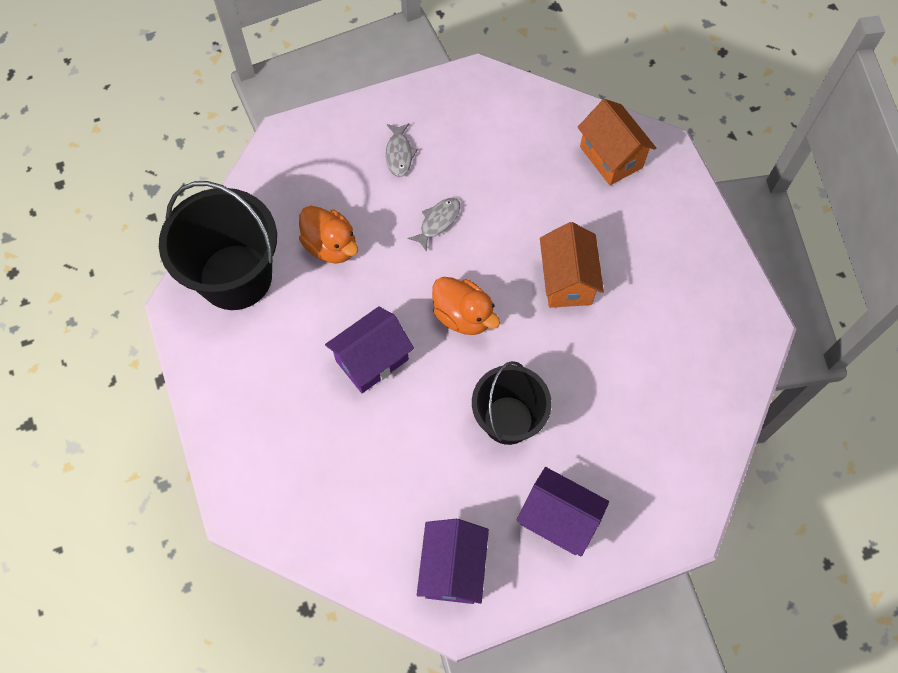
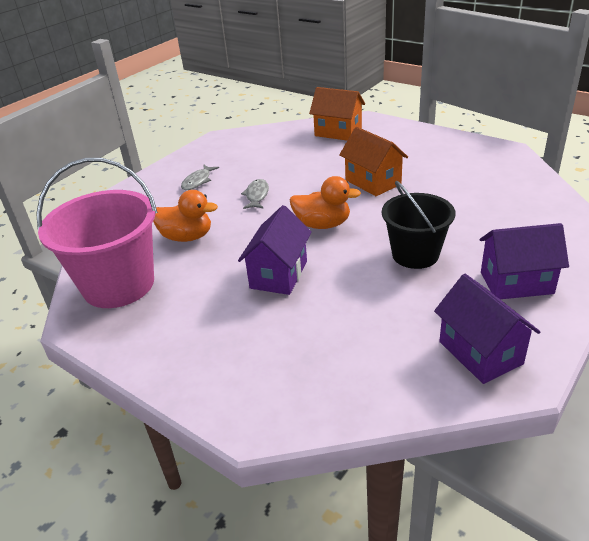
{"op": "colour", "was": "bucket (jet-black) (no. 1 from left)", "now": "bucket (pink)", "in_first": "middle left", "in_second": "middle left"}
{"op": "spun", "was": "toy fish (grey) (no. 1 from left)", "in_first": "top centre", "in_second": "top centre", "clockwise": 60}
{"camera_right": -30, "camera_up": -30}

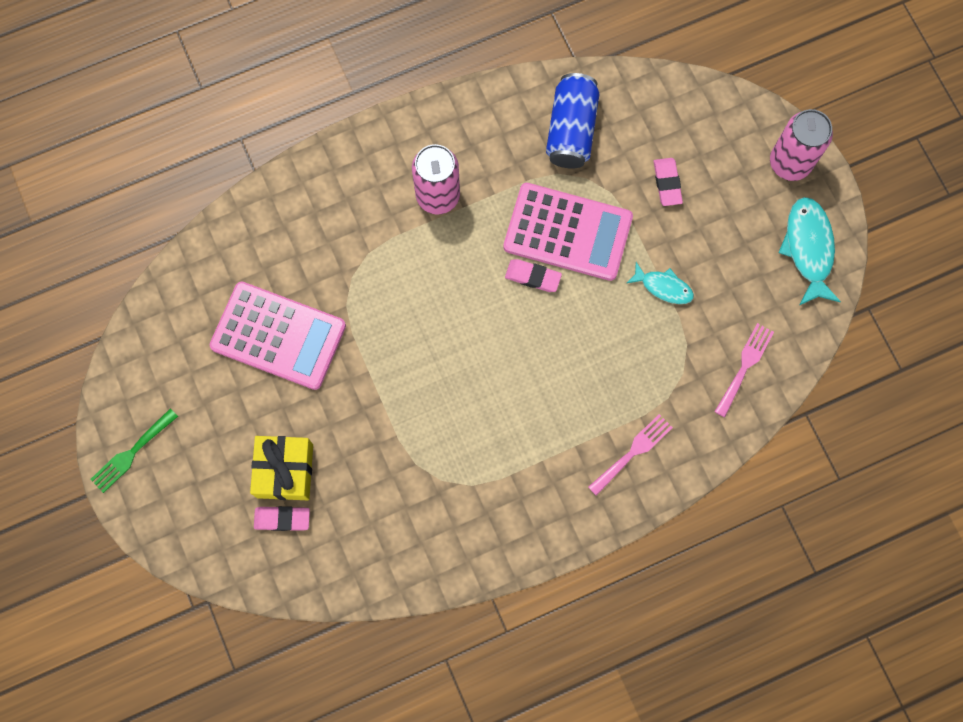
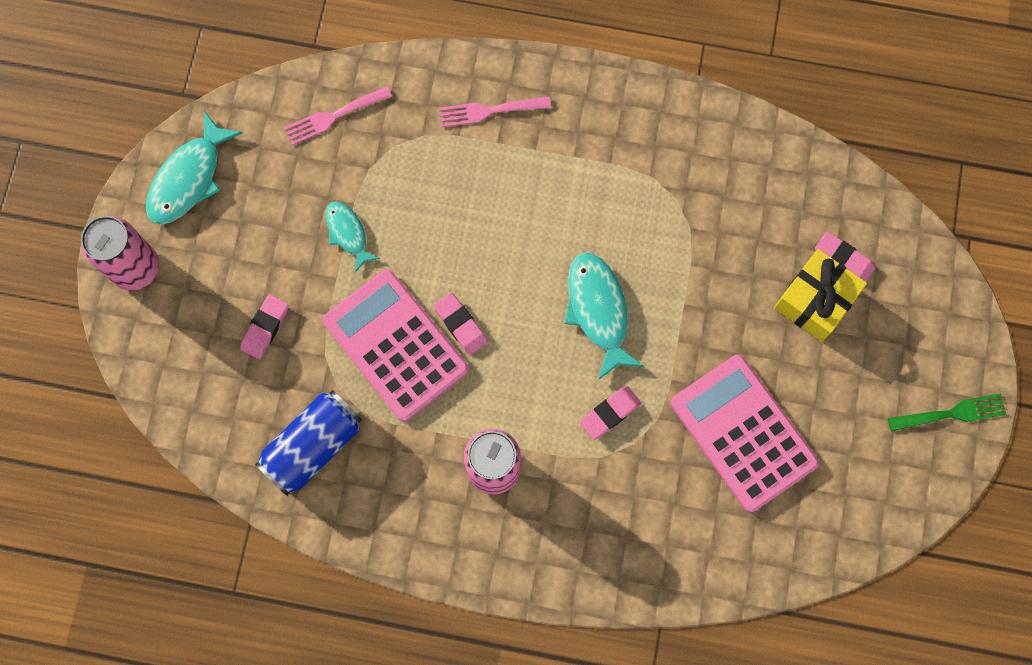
{"op": "appeared", "now": "toy fish (turquoise) (no. 3 from left)", "in_second": "centre"}
{"op": "appeared", "now": "eraser (pink) (no. 3 from left)", "in_second": "centre"}
{"camera_right": -145, "camera_up": 0}

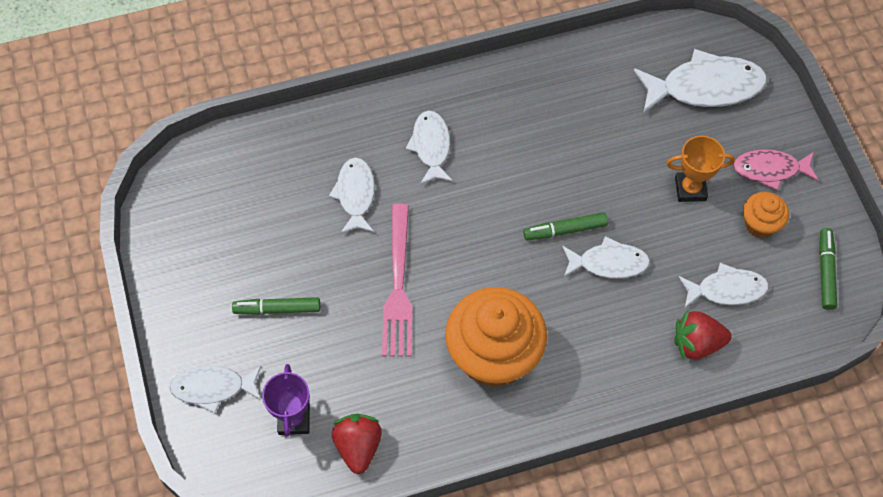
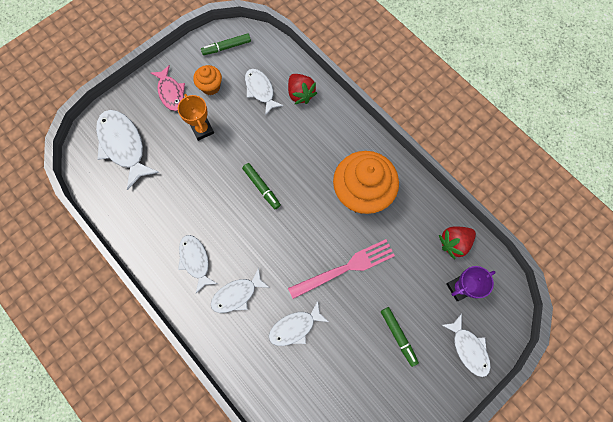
{"op": "relocated", "was": "toy fish (white) (no. 4 from left in the first image)", "now": "toy fish (white) (no. 2 from left)", "in_first": "middle right", "in_second": "middle left"}
{"camera_right": -115, "camera_up": 10}

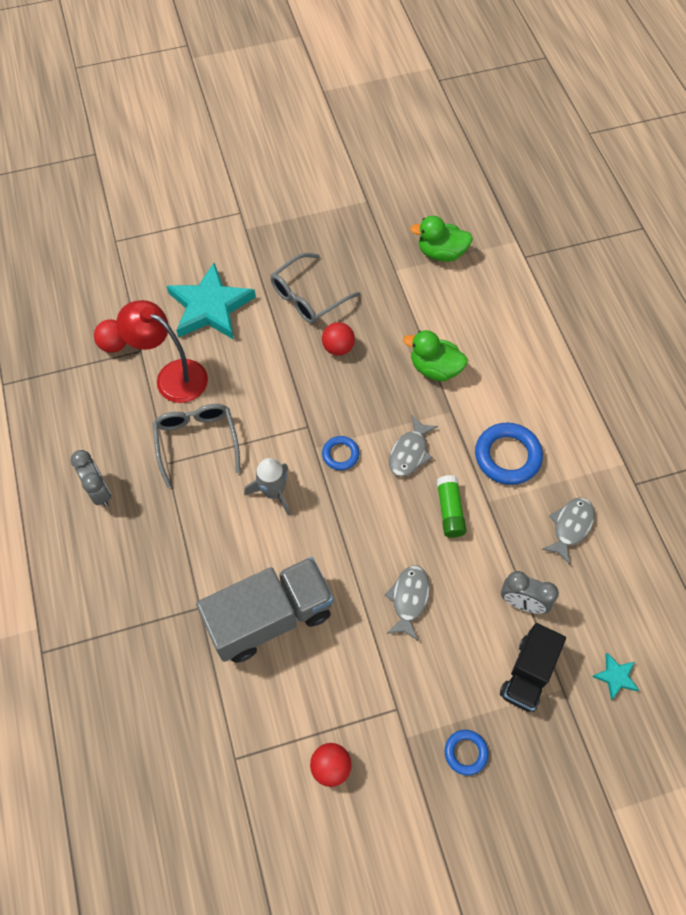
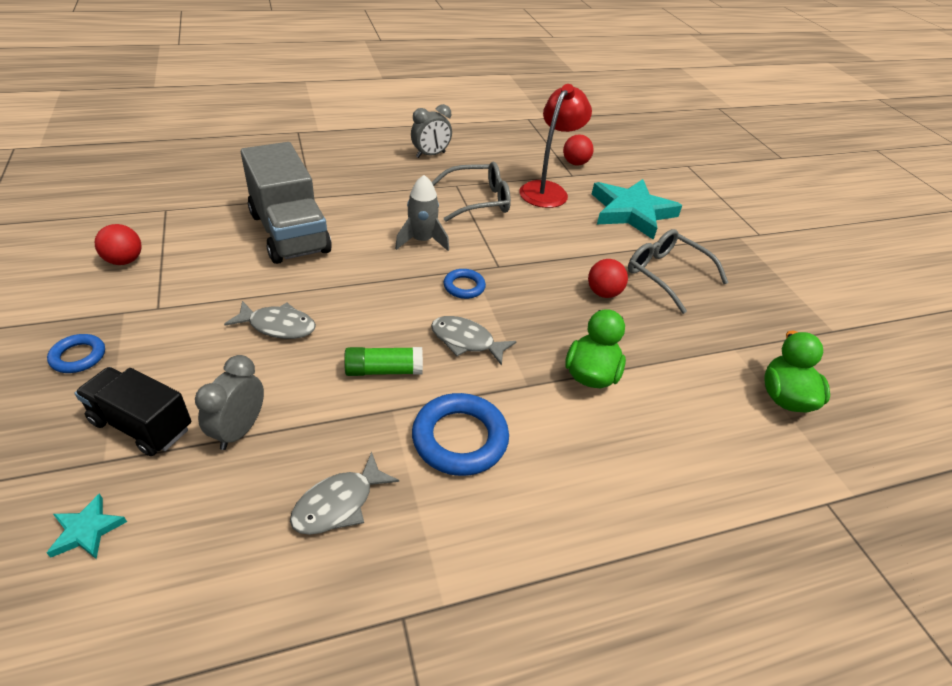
{"op": "spun", "was": "toy fish (grey) (no. 3 from left in the first image)", "in_first": "middle right", "in_second": "bottom centre", "clockwise": 105}
{"camera_right": 85, "camera_up": -20}

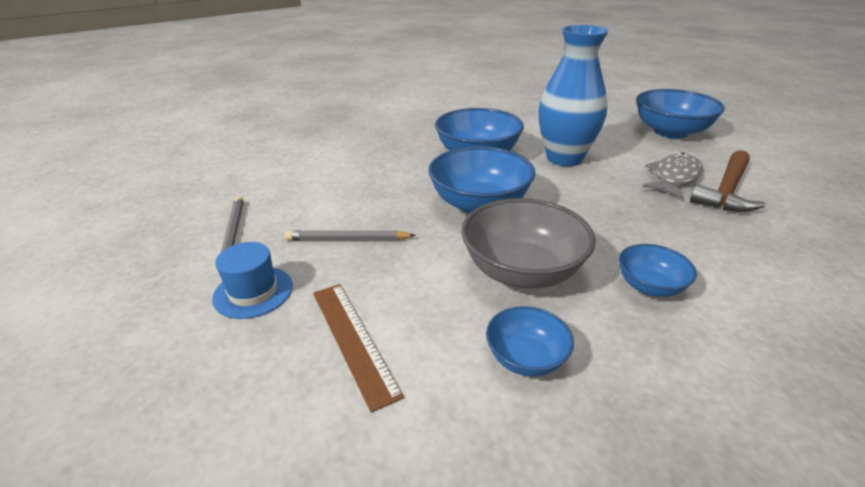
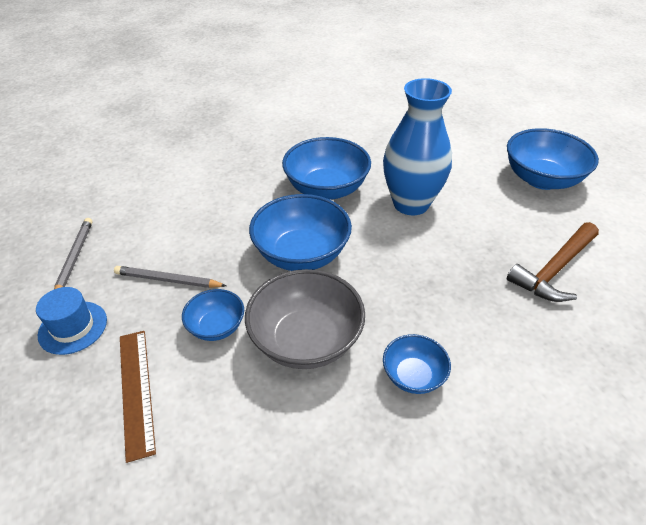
{"op": "missing", "was": "toy fish (grey)", "in_first": "middle right"}
{"op": "relocated", "was": "bowl (cobalt) (no. 3 from left in the first image)", "now": "bowl (cobalt) (no. 1 from left)", "in_first": "bottom centre", "in_second": "middle left"}
{"camera_right": 10, "camera_up": 10}

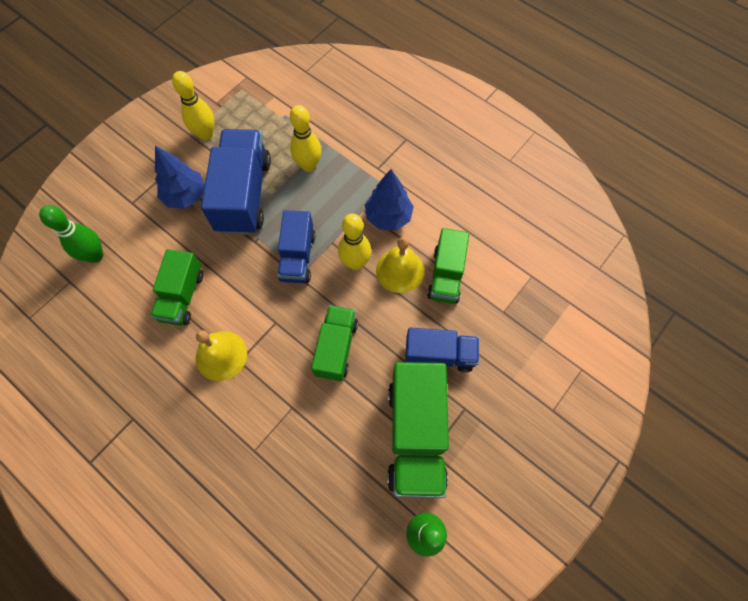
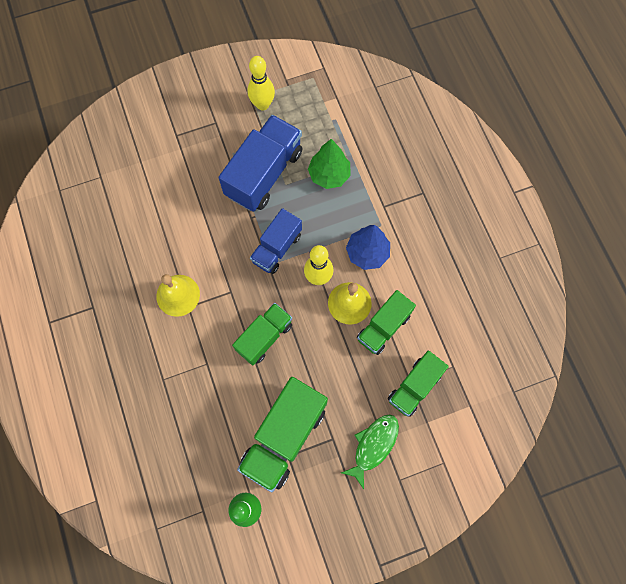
{"op": "missing", "was": "bowling pin (green) (no. 1 from left)", "in_first": "middle left"}
{"op": "missing", "was": "toy tree (cobalt) (no. 1 from left)", "in_first": "top left"}
{"op": "missing", "was": "lorry (cobalt) (no. 3 from left)", "in_first": "centre"}
{"op": "appeared", "now": "toy fish (green)", "in_second": "bottom centre"}
{"op": "relocated", "was": "lorry (green) (no. 1 from left in the first image)", "now": "lorry (green) (no. 4 from left)", "in_first": "middle left", "in_second": "middle right"}
{"op": "exchanged", "was": "bowling pin (yellow) (no. 2 from left)", "now": "toy tree (green)", "in_first": "top centre", "in_second": "top centre"}
{"camera_right": 30, "camera_up": 5}

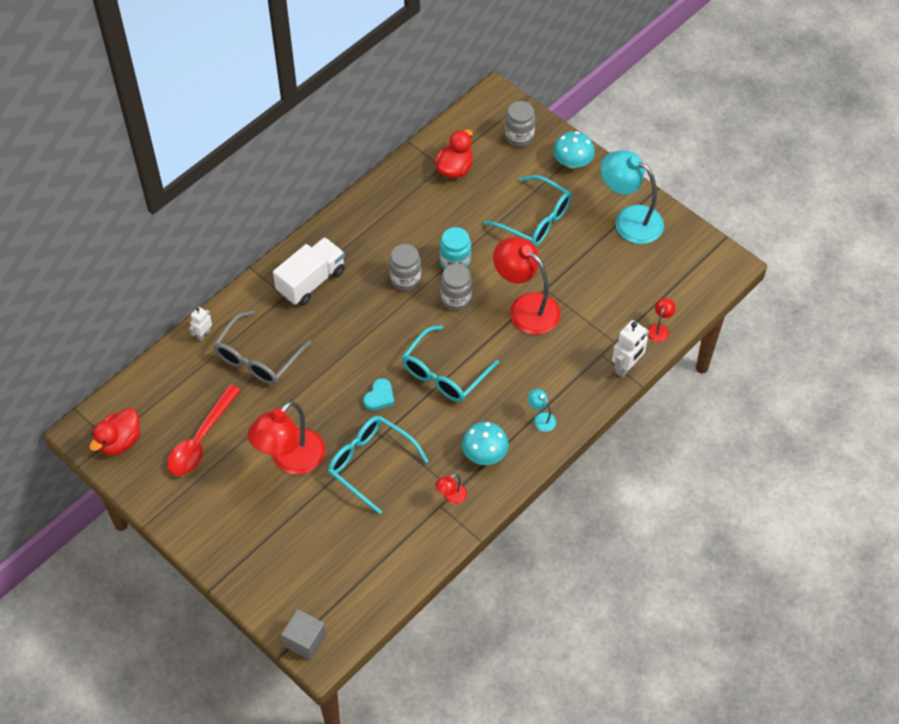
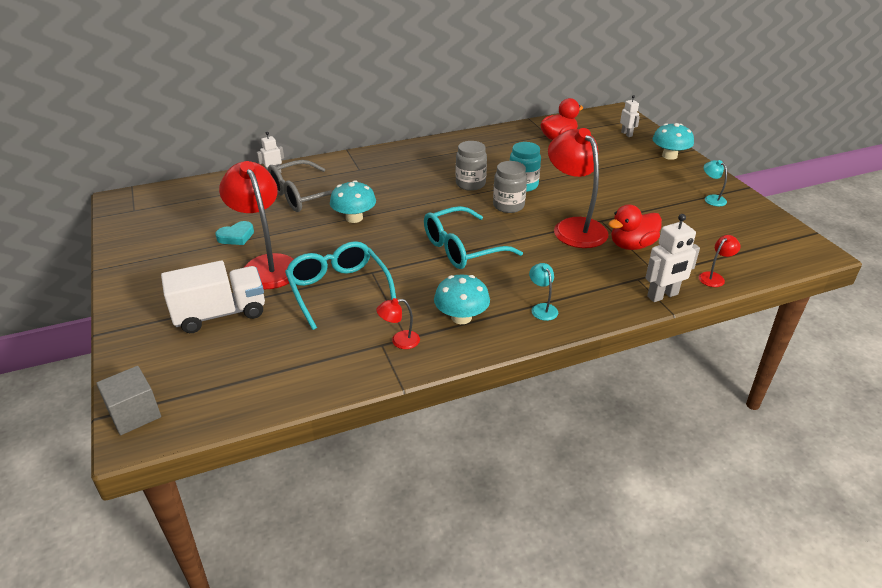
{"op": "missing", "was": "teaspoon (crimson)", "in_first": "middle left"}
{"op": "missing", "was": "spectacles (turquoise) (no. 3 from left)", "in_first": "top centre"}
{"op": "appeared", "now": "fungus (turquoise) (no. 1 from left)", "in_second": "centre"}
{"op": "relocated", "was": "rubber duck (crimson) (no. 1 from left in the first image)", "now": "rubber duck (crimson) (no. 2 from left)", "in_first": "middle left", "in_second": "middle right"}
{"op": "relocated", "was": "lorry (white)", "in_first": "centre", "in_second": "middle left"}
{"op": "relocated", "was": "heart (turquoise)", "in_first": "centre", "in_second": "middle left"}
{"op": "exchanged", "was": "preserve jar (grey) (no. 3 from left)", "now": "robot (white) (no. 2 from left)", "in_first": "top centre", "in_second": "top right"}
{"op": "spun", "was": "reading lamp (crimson) (no. 1 from left)", "in_first": "middle left", "in_second": "middle left", "clockwise": 90}
{"op": "size", "was": "reading lamp (turquoise) (no. 2 from left)", "in_first": "top right", "in_second": "top right", "ratio": 0.43}
{"camera_right": 25, "camera_up": -20}

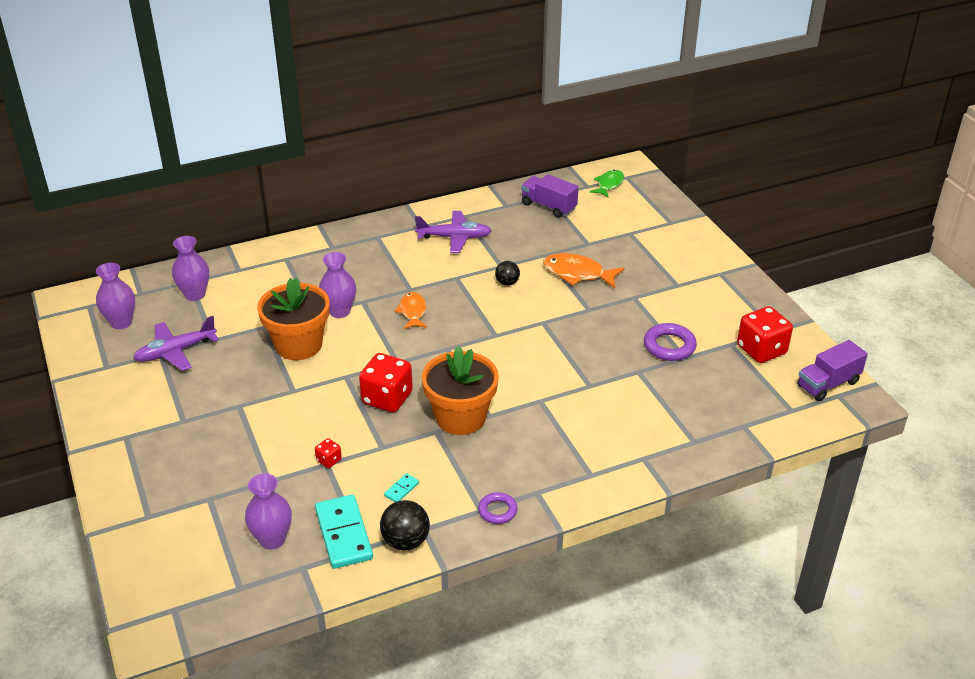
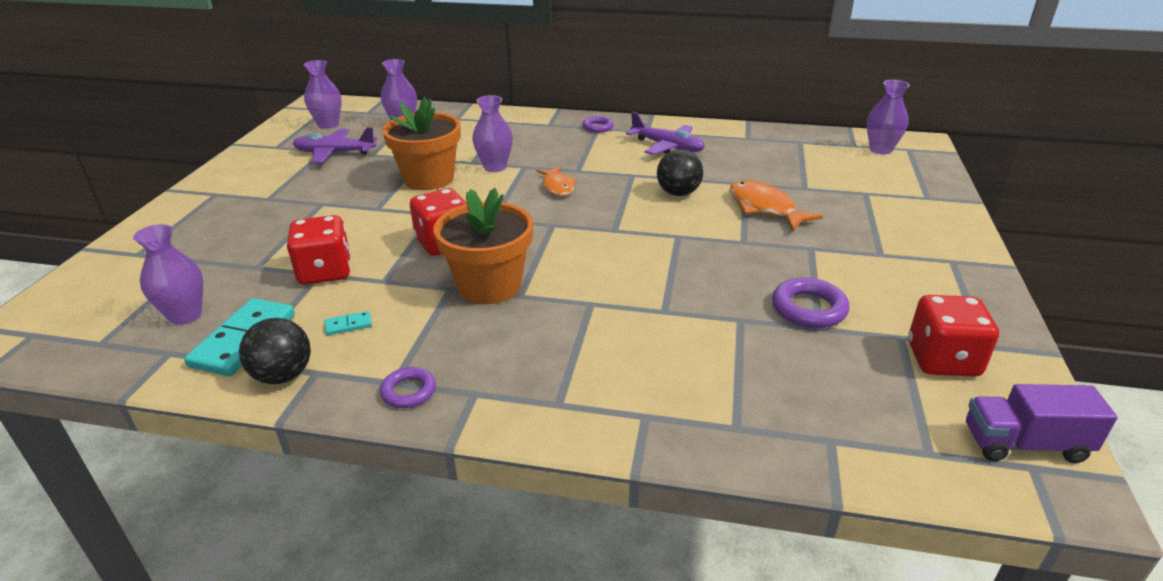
{"op": "missing", "was": "lorry (violet) (no. 1 from left)", "in_first": "top centre"}
{"op": "appeared", "now": "ring (violet) (no. 2 from left)", "in_second": "top centre"}
{"op": "exchanged", "was": "toy fish (green)", "now": "vase (violet) (no. 5 from left)", "in_first": "top centre", "in_second": "top right"}
{"op": "spun", "was": "toy fish (orange) (no. 1 from left)", "in_first": "centre", "in_second": "top centre", "clockwise": 135}
{"op": "size", "was": "die (crimson) (no. 1 from left)", "in_first": "bottom centre", "in_second": "middle left", "ratio": 2.19}
{"op": "size", "was": "sphere (jet-black) (no. 2 from left)", "in_first": "centre", "in_second": "top centre", "ratio": 1.56}
{"camera_right": 35, "camera_up": -5}

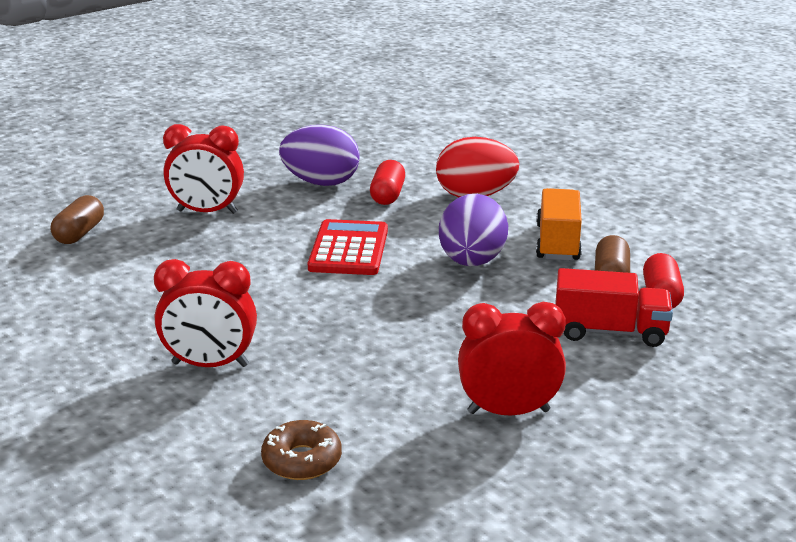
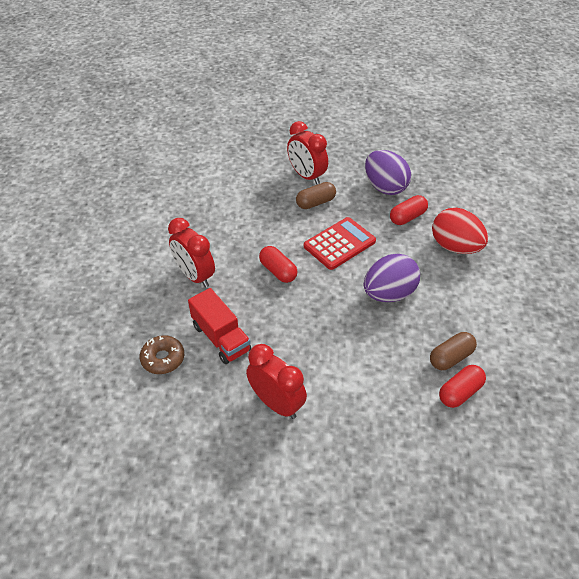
{"op": "missing", "was": "lorry (orange)", "in_first": "middle right"}
{"op": "appeared", "now": "pill (crimson) (no. 1 from left)", "in_second": "centre"}
{"op": "relocated", "was": "pill (russet) (no. 1 from left)", "in_first": "middle left", "in_second": "centre"}
{"op": "relocated", "was": "lorry (crimson)", "in_first": "middle right", "in_second": "centre"}
{"camera_right": 45, "camera_up": 20}

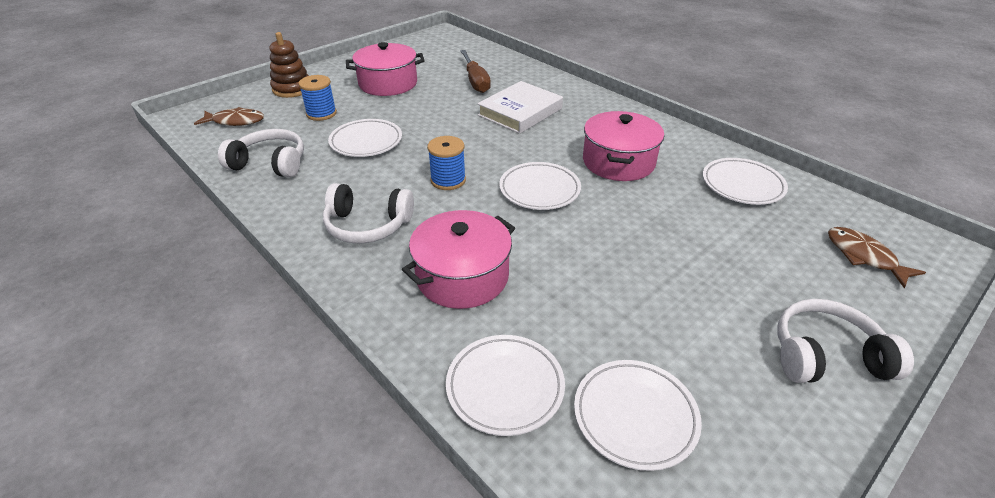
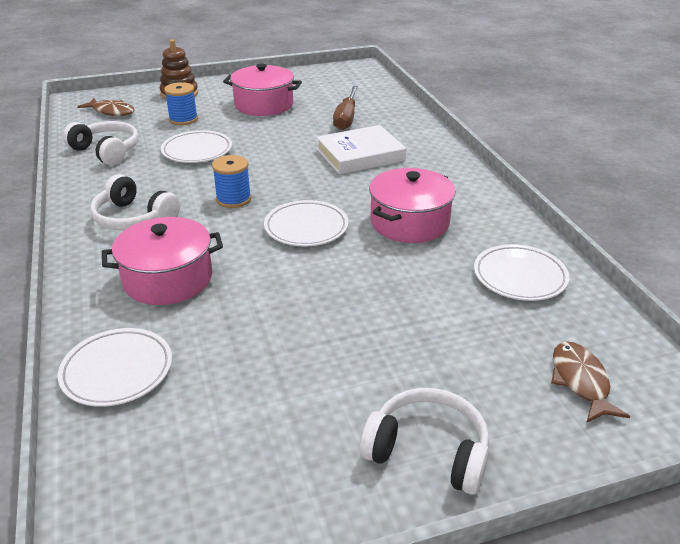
{"op": "missing", "was": "flat dish (white) (no. 4 from left)", "in_first": "bottom centre"}
{"camera_right": 25, "camera_up": -5}

